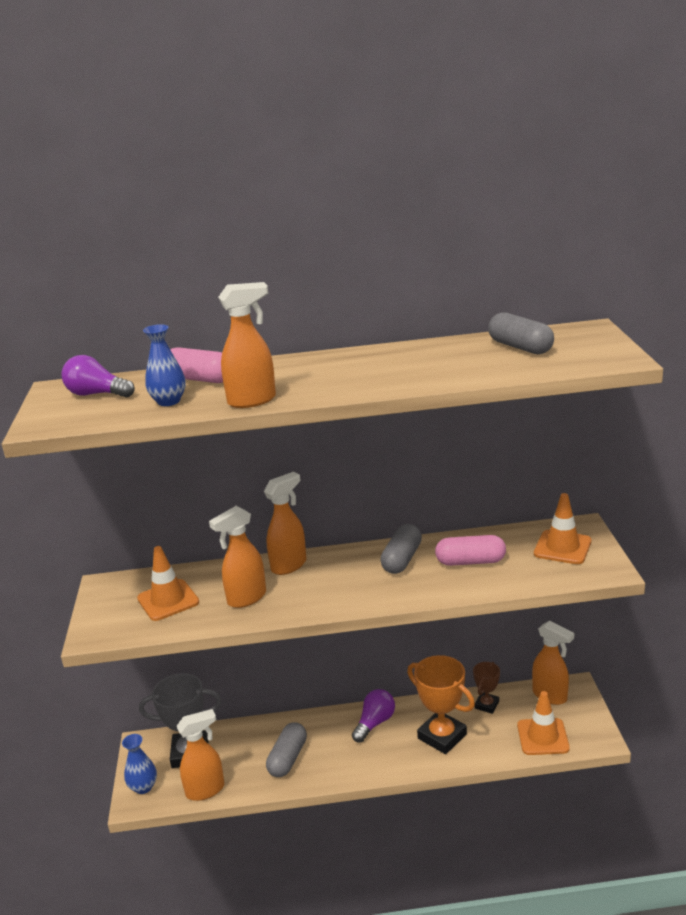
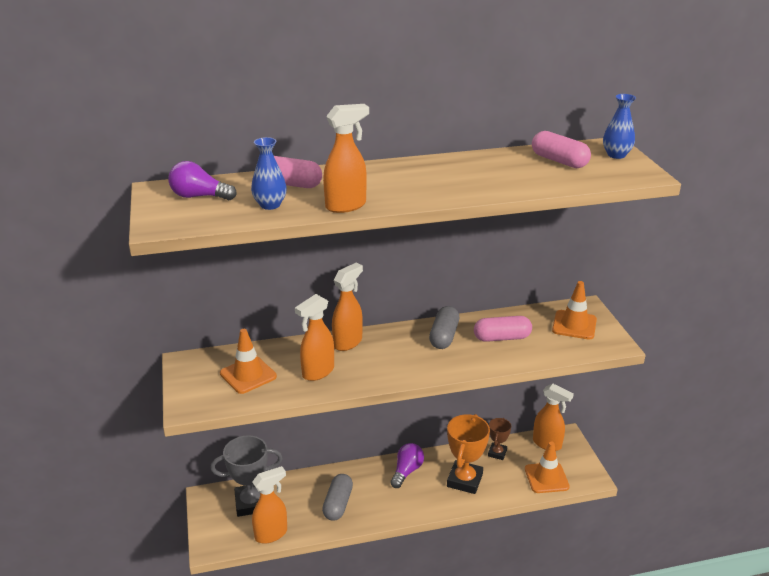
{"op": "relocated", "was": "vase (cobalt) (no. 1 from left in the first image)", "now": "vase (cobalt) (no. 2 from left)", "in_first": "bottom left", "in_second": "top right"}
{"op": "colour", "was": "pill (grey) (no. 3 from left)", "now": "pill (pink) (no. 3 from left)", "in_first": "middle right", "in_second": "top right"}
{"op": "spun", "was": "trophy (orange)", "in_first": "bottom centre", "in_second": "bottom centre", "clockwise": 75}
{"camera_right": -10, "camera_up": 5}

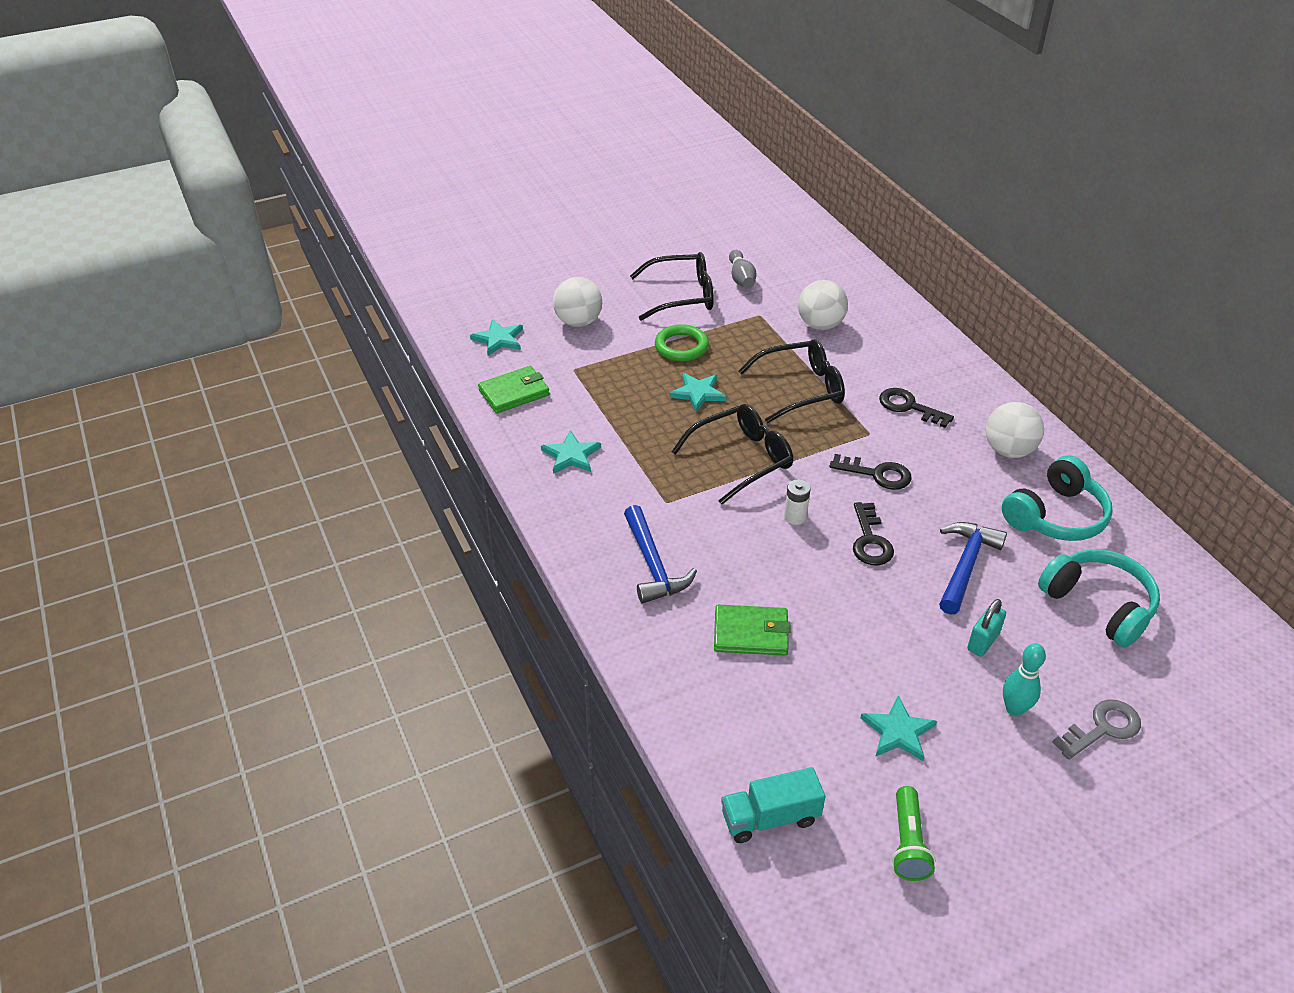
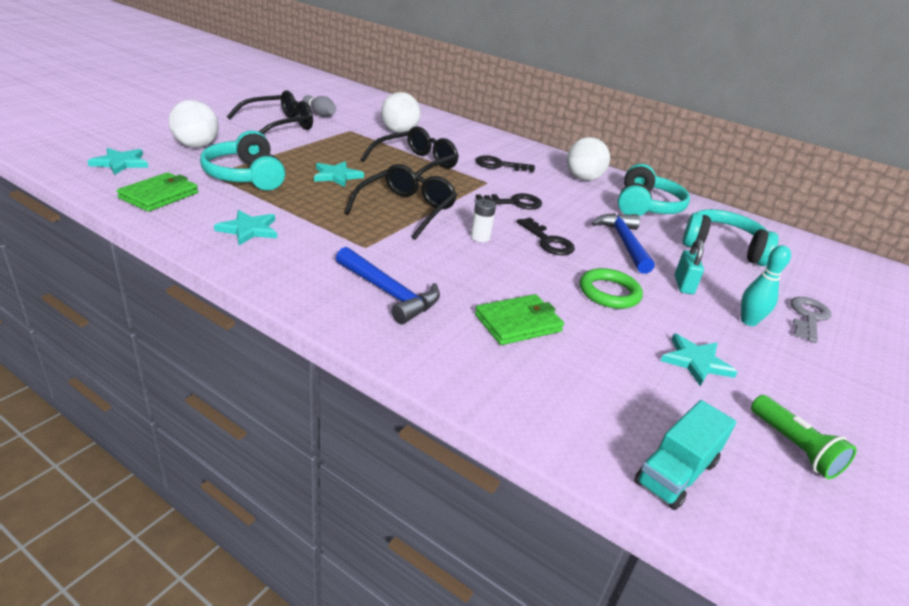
{"op": "appeared", "now": "headphones (turquoise) (no. 1 from left)", "in_second": "top left"}
{"op": "relocated", "was": "ring (green)", "in_first": "centre", "in_second": "middle right"}
{"camera_right": -35, "camera_up": -10}

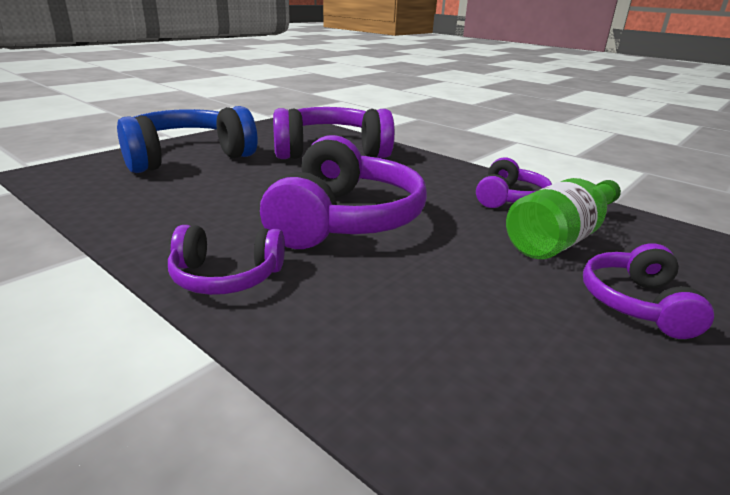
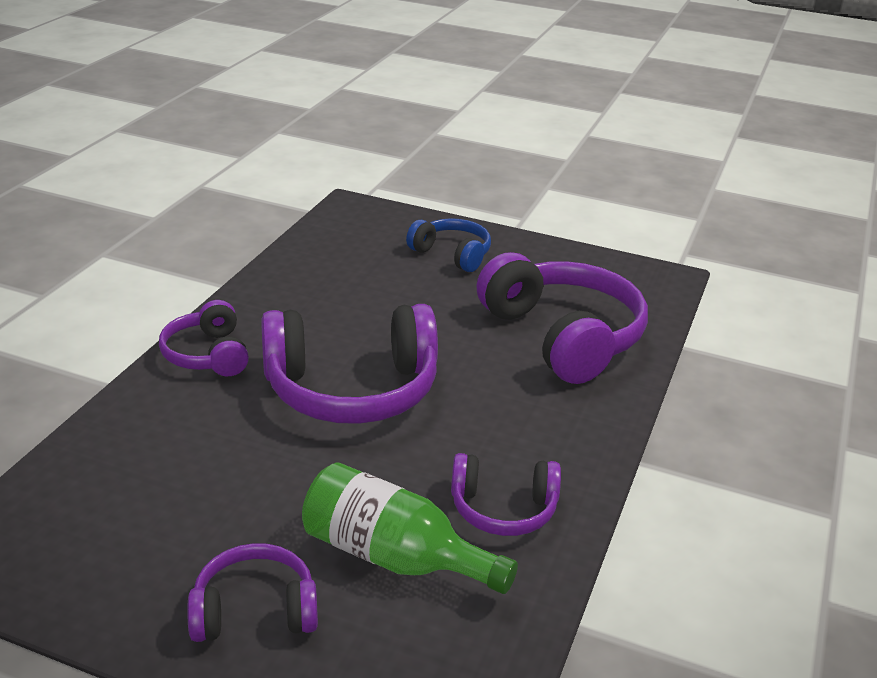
{"op": "size", "was": "headphones (cobalt)", "in_first": "top left", "in_second": "centre", "ratio": 0.54}
{"camera_right": 70, "camera_up": 5}

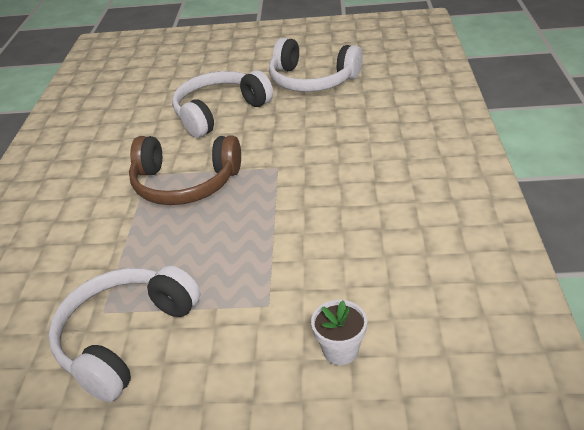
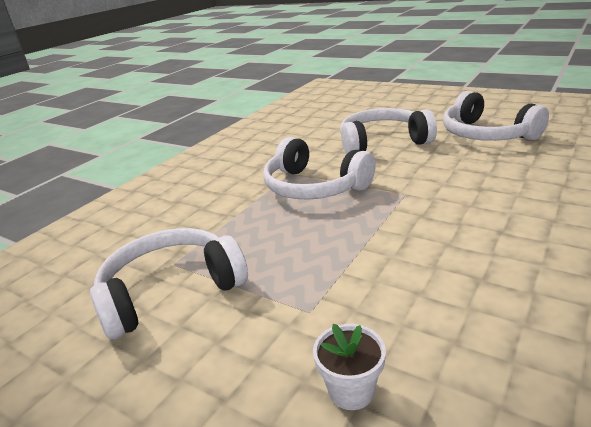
{"op": "colour", "was": "headphones (russet)", "now": "headphones (white) (no. 2 from left)", "in_first": "middle left", "in_second": "centre"}
{"camera_right": 30, "camera_up": -10}

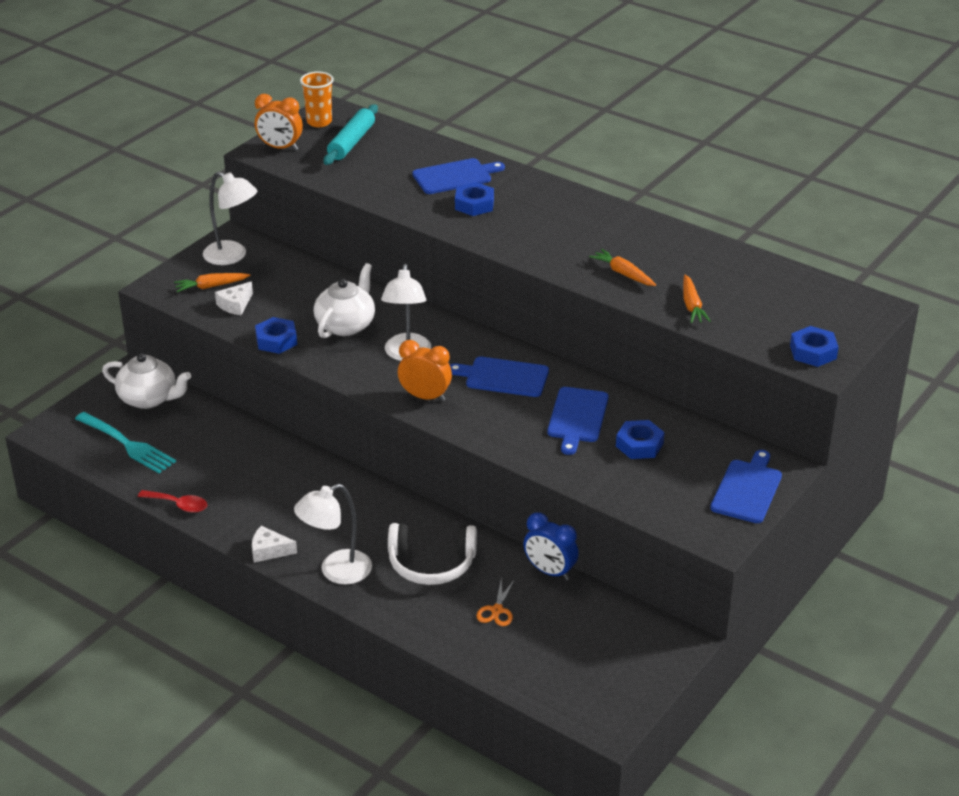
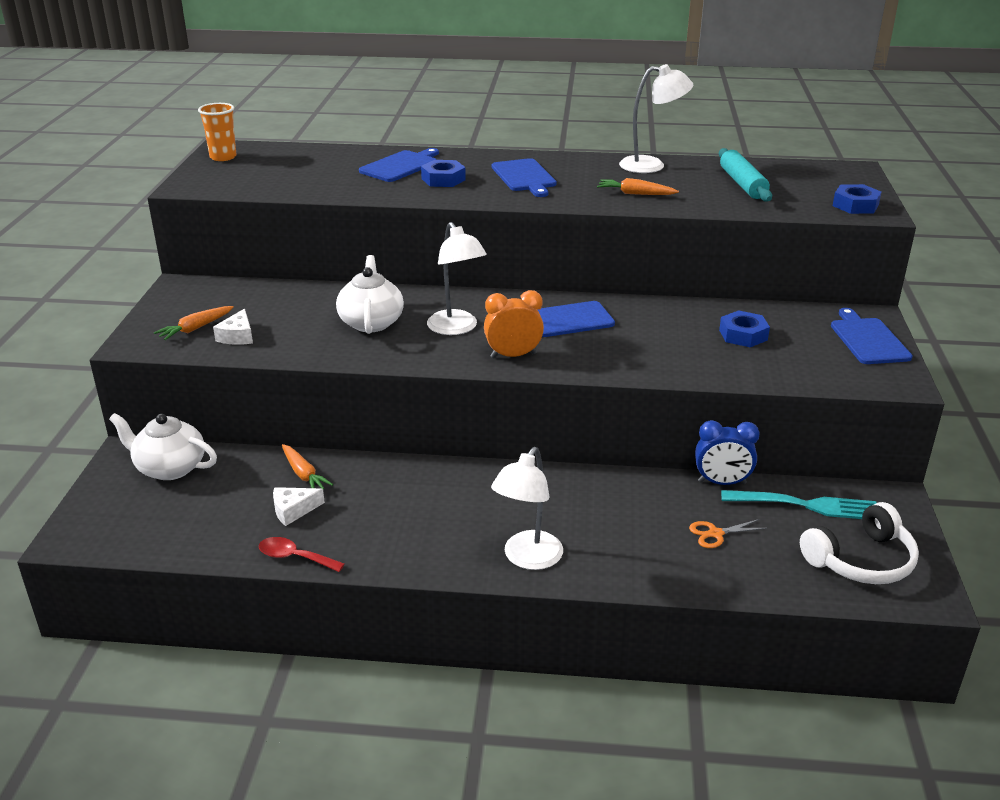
{"op": "missing", "was": "alarm clock (orange) (no. 1 from left)", "in_first": "top left"}
{"op": "missing", "was": "hexagon nut (cobalt) (no. 1 from left)", "in_first": "middle left"}
{"op": "relocated", "was": "dinner fork (turquoise)", "in_first": "middle left", "in_second": "middle right"}
{"op": "relocated", "was": "reading lamp (white) (no. 1 from left in the first image)", "now": "reading lamp (white) (no. 3 from left)", "in_first": "top left", "in_second": "top centre"}
{"op": "relocated", "was": "cheese (white) (no. 2 from left)", "in_first": "bottom left", "in_second": "middle left"}
{"op": "relocated", "was": "dough roller (turquoise)", "in_first": "top centre", "in_second": "top right"}
{"op": "relocated", "was": "headphones (white)", "in_first": "bottom centre", "in_second": "bottom right"}
{"op": "relocated", "was": "cutting board (cobalt) (no. 3 from left in the first image)", "now": "cutting board (cobalt) (no. 2 from left)", "in_first": "centre", "in_second": "top centre"}
{"op": "relocated", "was": "carrot (orange) (no. 3 from left in the first image)", "now": "carrot (orange) (no. 2 from left)", "in_first": "middle right", "in_second": "middle left"}
{"op": "spun", "was": "china teapot (white) (no. 1 from left)", "in_first": "middle left", "in_second": "middle left", "clockwise": -150}
{"op": "spun", "was": "teaspoon (crimson)", "in_first": "middle left", "in_second": "bottom left", "clockwise": -150}
{"op": "spun", "was": "shears (orange)", "in_first": "bottom centre", "in_second": "middle right", "clockwise": 90}
{"camera_right": -30, "camera_up": -5}

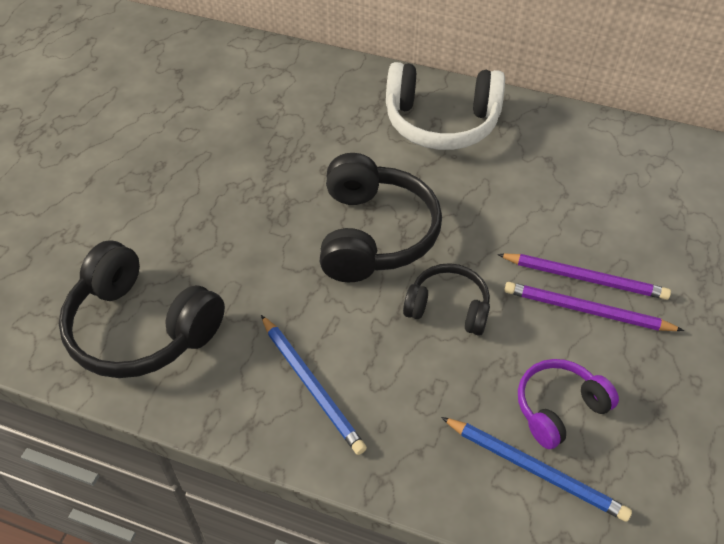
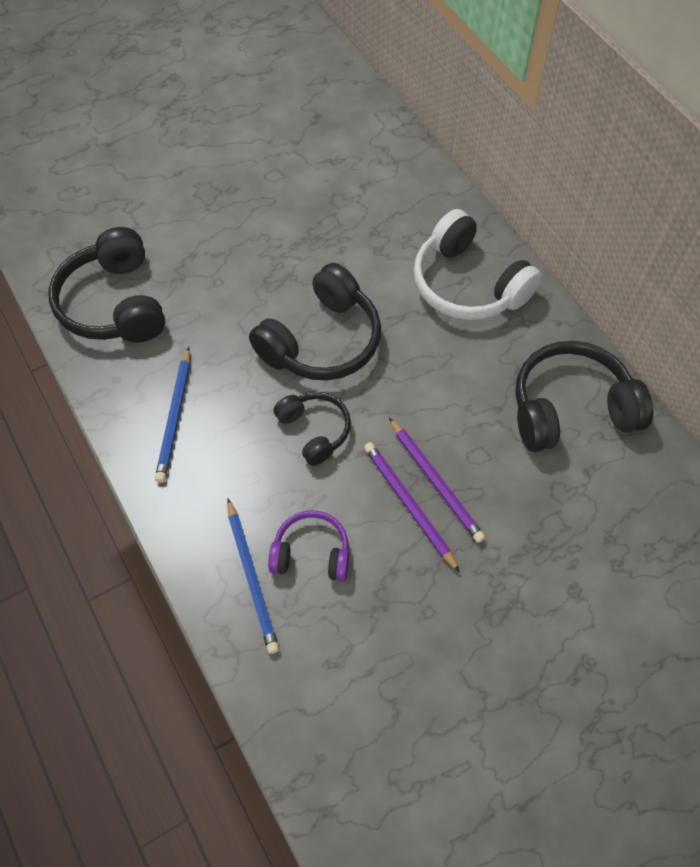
{"op": "appeared", "now": "headphones (jet-black) (no. 4 from left)", "in_second": "middle right"}
{"camera_right": 40, "camera_up": 10}

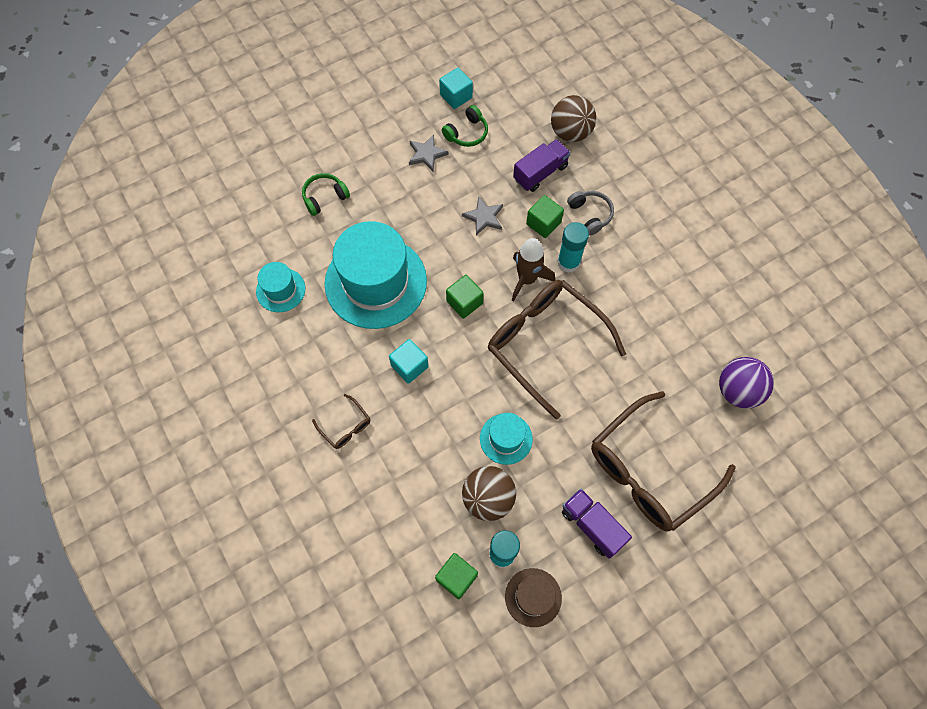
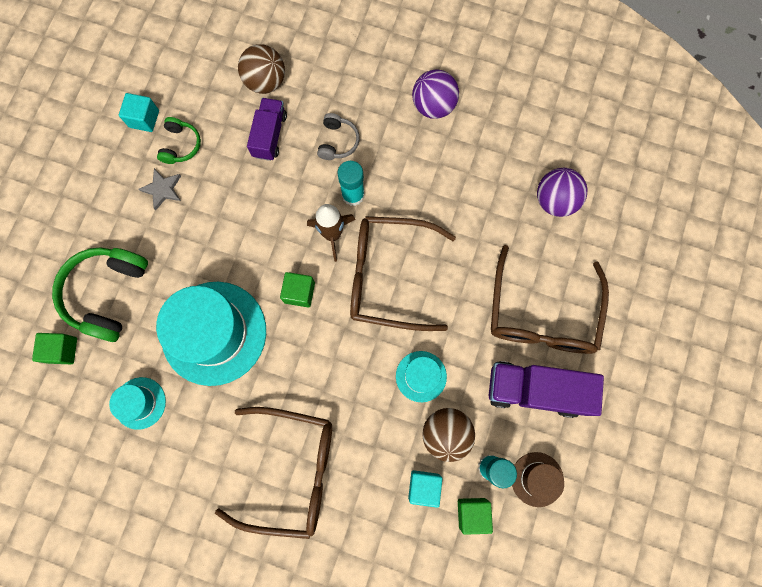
{"op": "missing", "was": "star (grey) (no. 2 from left)", "in_first": "top centre"}
{"op": "appeared", "now": "sphere (violet) (no. 1 from left)", "in_second": "top centre"}
{"op": "relocated", "was": "block (turquoise) (no. 1 from left in the first image)", "now": "block (turquoise) (no. 2 from left)", "in_first": "centre", "in_second": "bottom centre"}
{"op": "relocated", "was": "block (green) (no. 3 from left in the first image)", "now": "block (green) (no. 1 from left)", "in_first": "top centre", "in_second": "middle left"}
{"op": "spun", "was": "headphones (grey)", "in_first": "top centre", "in_second": "top centre", "clockwise": 75}
{"op": "size", "was": "headphones (green) (no. 1 from left)", "in_first": "top centre", "in_second": "middle left", "ratio": 1.91}
{"op": "size", "was": "spectacles (russet) (no. 1 from left)", "in_first": "centre", "in_second": "bottom centre", "ratio": 2.42}
{"op": "size", "was": "lorry (violet) (no. 2 from left)", "in_first": "bottom centre", "in_second": "middle right", "ratio": 1.56}
{"camera_right": -40, "camera_up": 10}

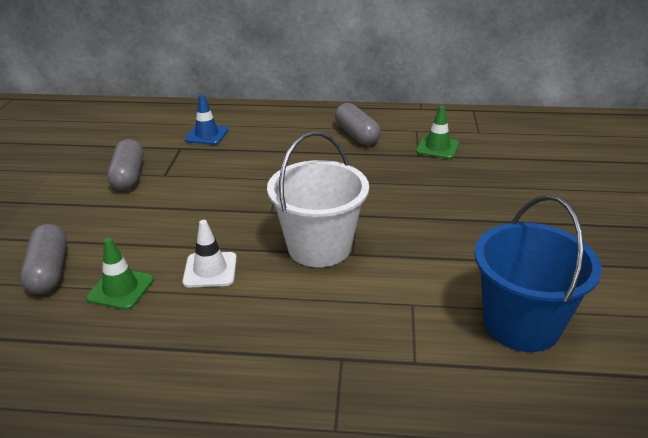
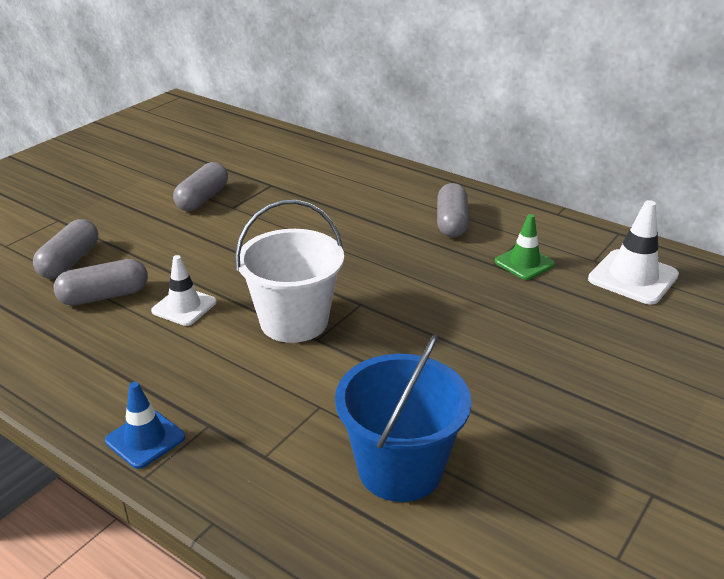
{"op": "appeared", "now": "traffic cone (white) (no. 2 from left)", "in_second": "middle right"}
{"op": "relocated", "was": "traffic cone (cobalt)", "in_first": "top left", "in_second": "bottom left"}
{"op": "exchanged", "was": "traffic cone (green) (no. 1 from left)", "now": "pill (grey) (no. 2 from left)", "in_first": "middle left", "in_second": "middle left"}
{"camera_right": 30, "camera_up": 0}

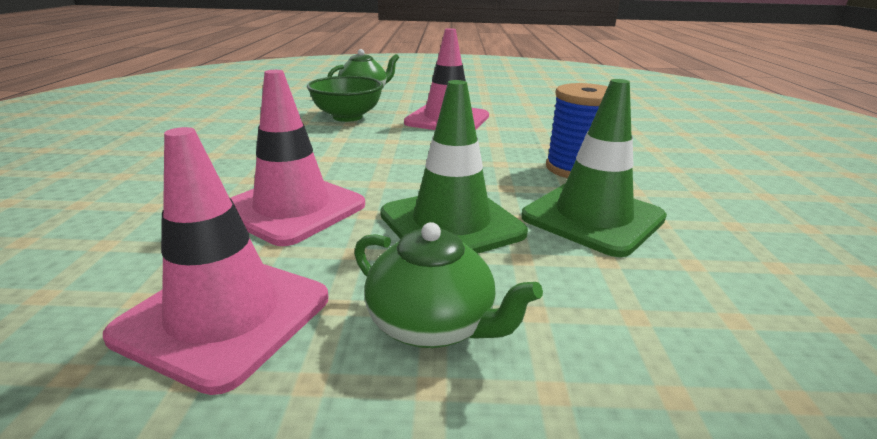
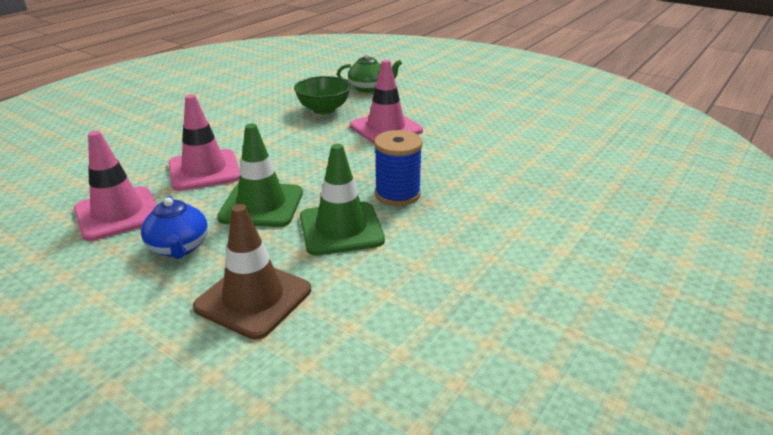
{"op": "appeared", "now": "traffic cone (russet)", "in_second": "middle left"}
{"op": "colour", "was": "china teapot (green) (no. 2 from left)", "now": "china teapot (cobalt)", "in_first": "centre", "in_second": "middle left"}
{"camera_right": 35, "camera_up": 5}

